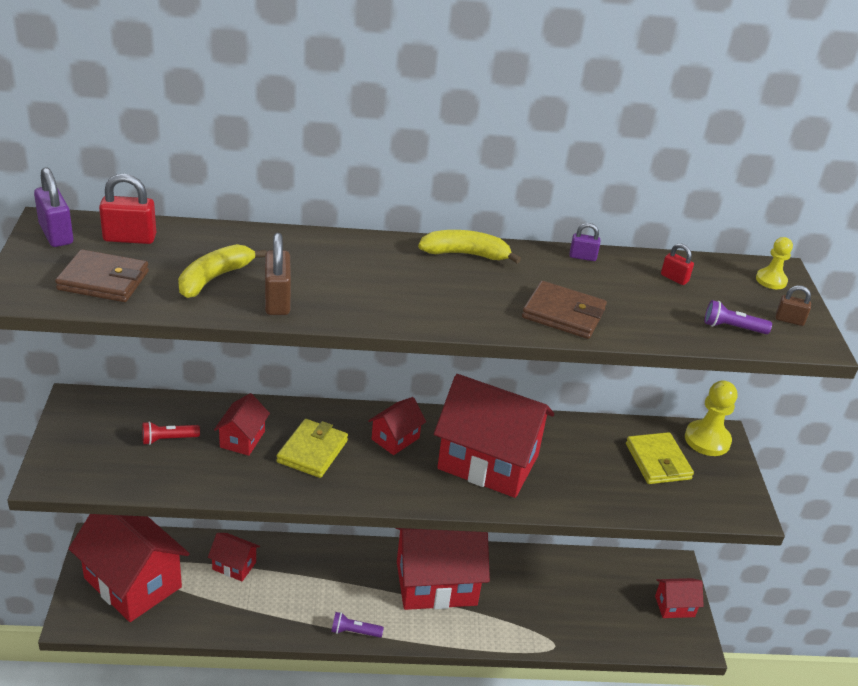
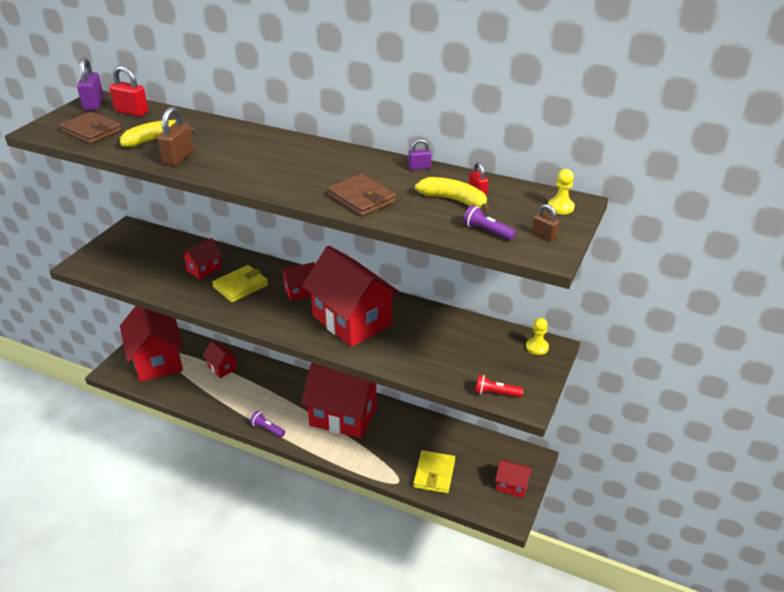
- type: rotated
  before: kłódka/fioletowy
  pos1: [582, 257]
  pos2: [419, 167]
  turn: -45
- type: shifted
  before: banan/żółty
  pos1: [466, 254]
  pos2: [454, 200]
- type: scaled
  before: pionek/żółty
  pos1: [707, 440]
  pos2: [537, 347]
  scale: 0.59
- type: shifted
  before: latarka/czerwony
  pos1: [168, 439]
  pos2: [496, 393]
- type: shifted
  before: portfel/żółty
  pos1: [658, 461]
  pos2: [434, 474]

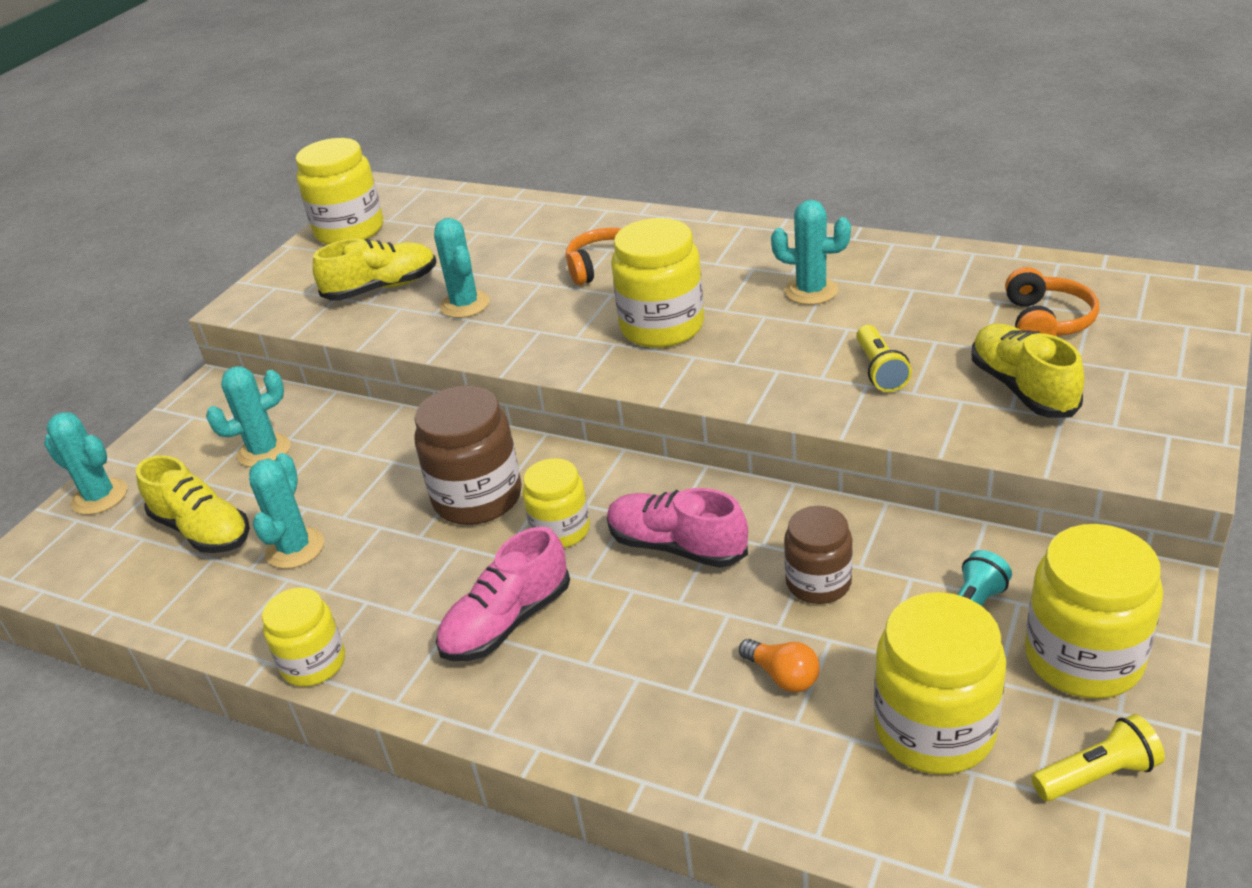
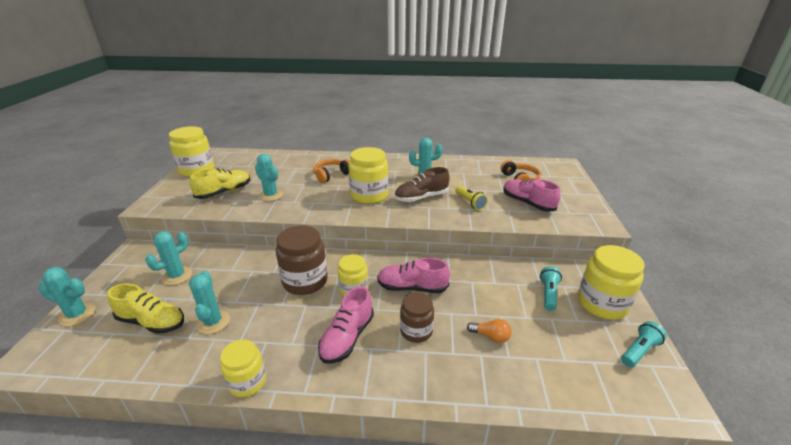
- type: repainted
  before: but/żółty
  after: but/różowy
  pos1: [1022, 388]
  pos2: [527, 203]
- type: shifted
  before: słoik/brązowy
  pos1: [818, 583]
  pos2: [416, 331]
- type: gone
  before: słoik/żółty
  pos1: [934, 729]
- type: repainted
  before: latarka/żółty
  after: latarka/turkusowy
  pos1: [1097, 775]
  pos2: [639, 351]
- type: new
  after: but/brązowy
  pos2: [421, 197]

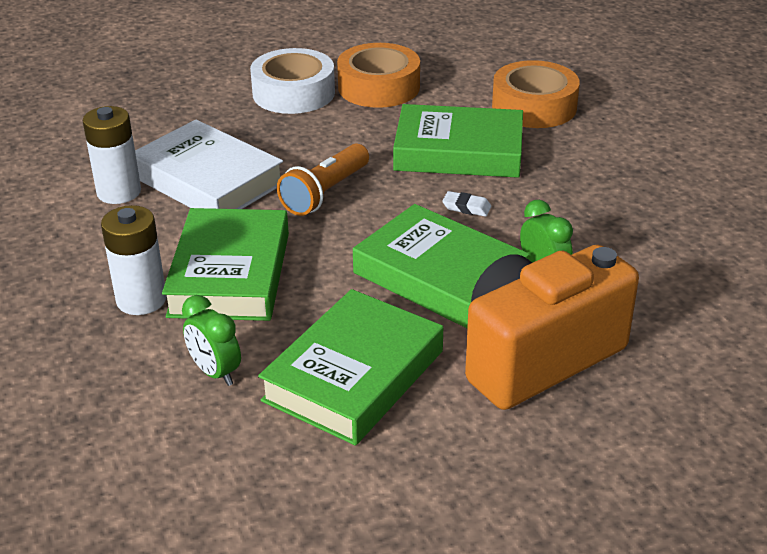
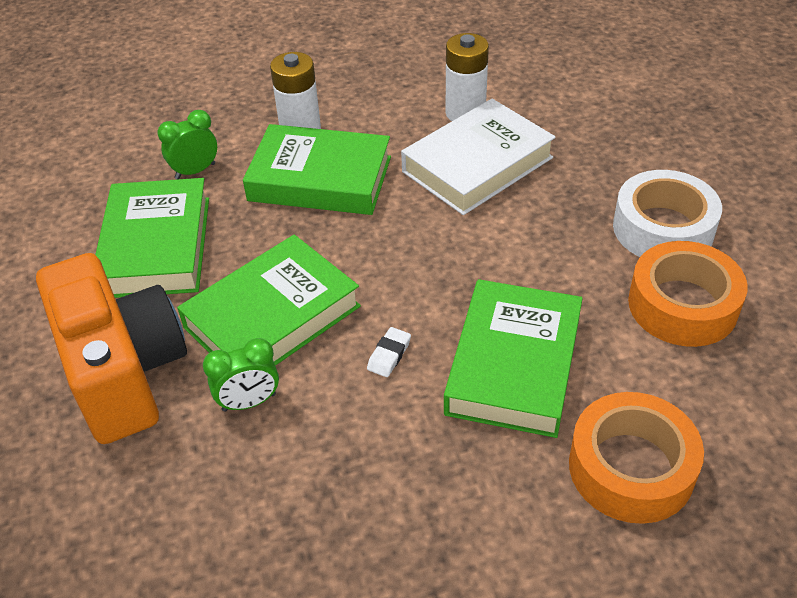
- type: gone
  before: latarka/pomarańczowy
  pos1: [325, 193]
- type: rotated
  before: książka/zielony
  pos1: [353, 375]
  pos2: [156, 246]
  turn: 45

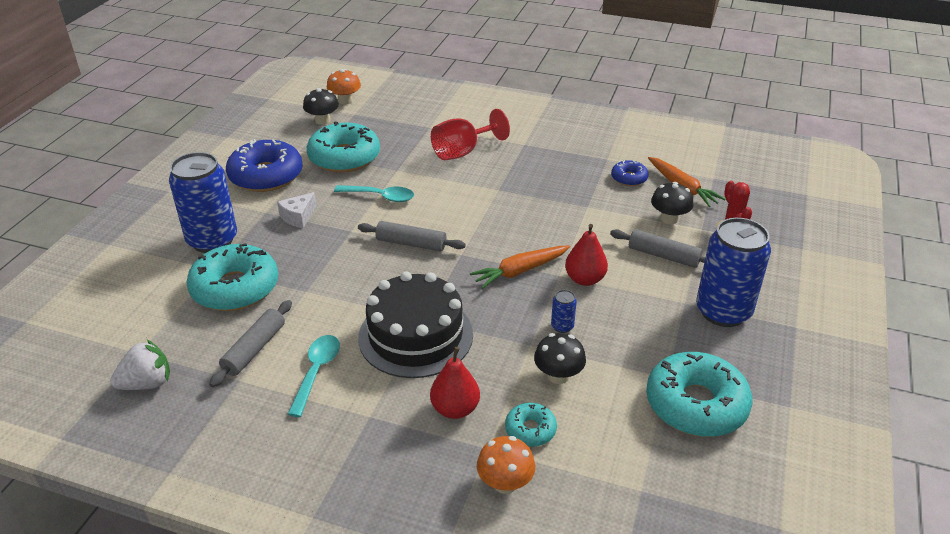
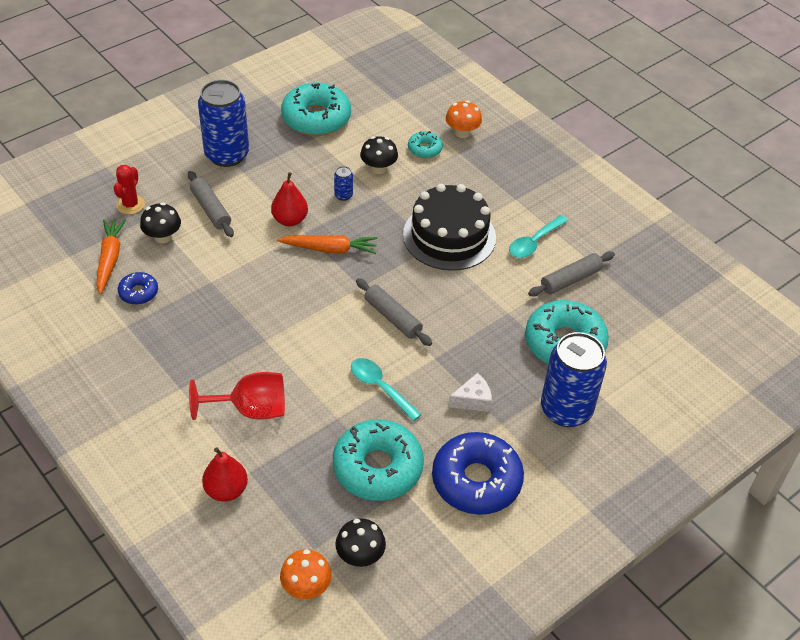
- type: gone
  before: truskawka/biały
  pos1: [147, 383]
- type: shifted
  before: gruszka/czerwony
  pos1: [455, 409]
  pos2: [226, 490]

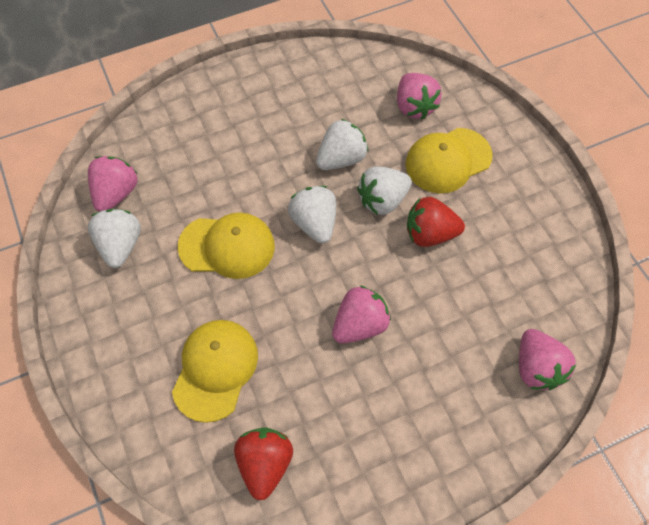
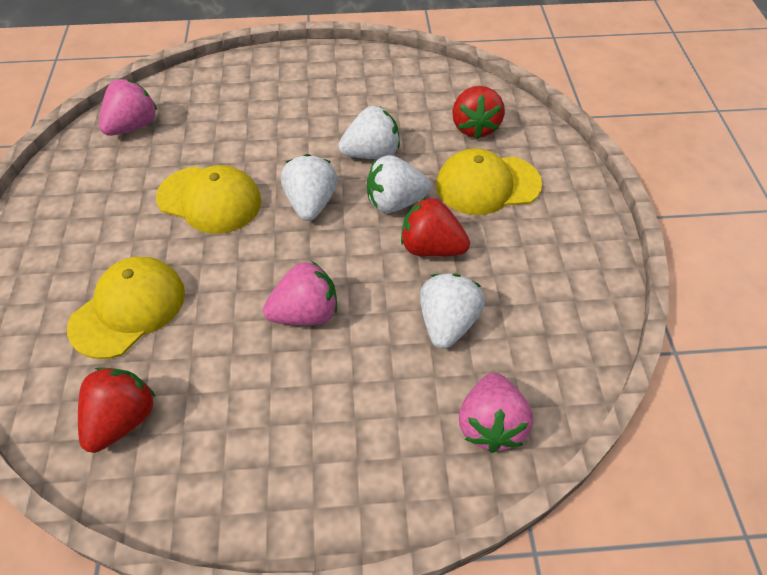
- type: repainted
  before: truskawka/różowy
  after: truskawka/czerwony
  pos1: [414, 106]
  pos2: [475, 127]
- type: shifted
  before: truskawka/biały
  pos1: [120, 245]
  pos2: [447, 324]

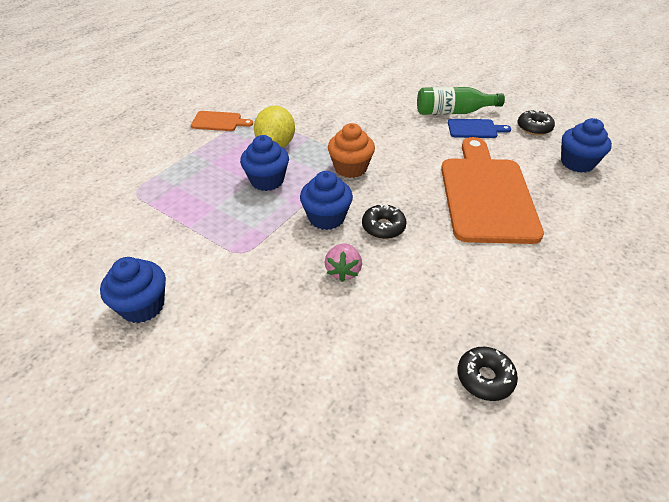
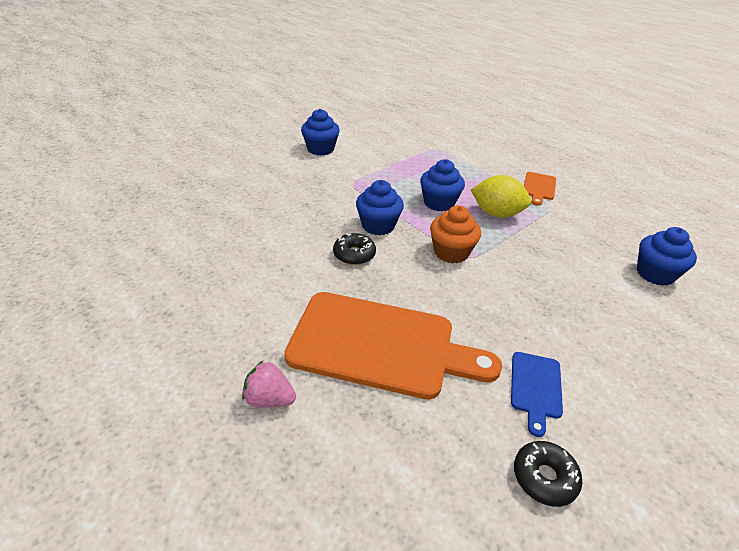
- type: gone
  before: butelka/zielony
  pos1: [453, 112]
- type: shifted
  before: muffinka/niebieski
  pos1: [577, 163]
  pos2: [655, 274]
- type: shifted
  before: truskawka/różowy
  pos1: [343, 271]
  pos2: [269, 399]
- type: gone
  before: donut/czarny
  pos1: [485, 378]

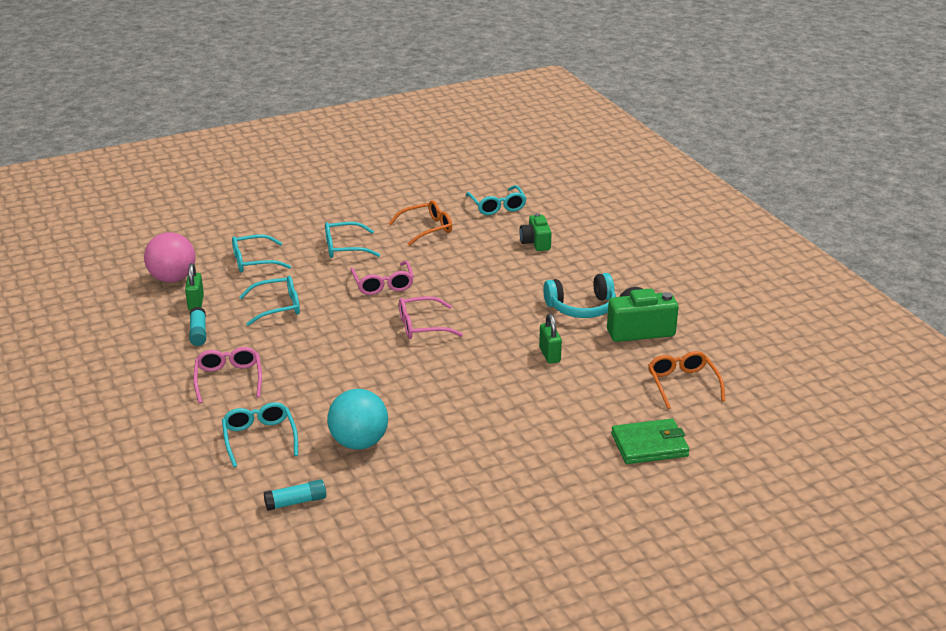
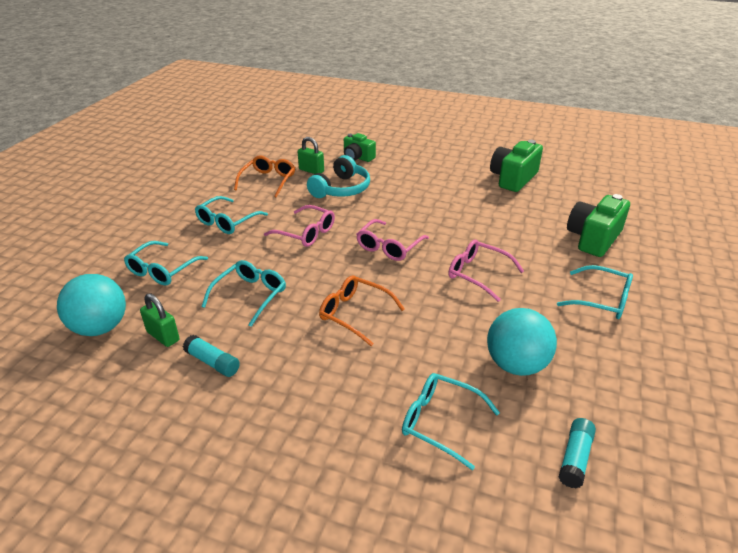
- type: shifted
  before: okulary/turkusowy
  pos1: [497, 206]
  pos2: [601, 300]
- type: repainted
  before: piłka/różowy
  after: piłka/turkusowy
  pos1: [173, 279]
  pos2: [100, 328]
- type: shifted
  before: słuchawki/turkusowy
  pos1: [581, 307]
  pos2: [341, 189]
- type: shifted
  before: kłódka/zielony
  pos1: [549, 354]
  pos2: [311, 170]
- type: shifted
  before: okulary/różowy
  pos1: [229, 380]
  pos2: [478, 274]
- type: shifted
  before: okulary/pomarańczowy
  pos1: [683, 384]
  pos2: [355, 314]
- type: gone
  before: portfel/zielony
  pos1: [649, 445]
- type: new
  after: aparat fotograficzny/zielony
  pos2: [593, 238]

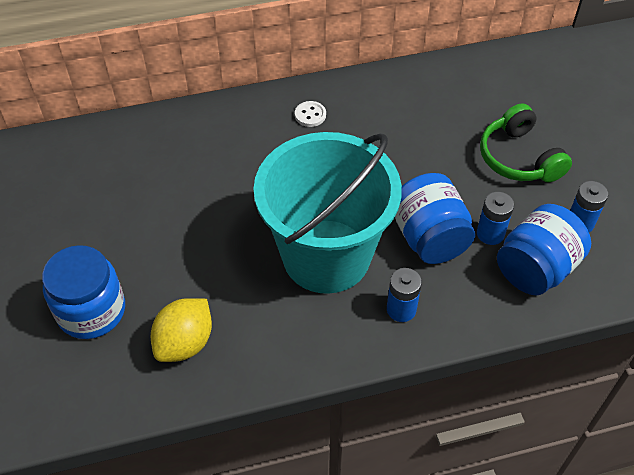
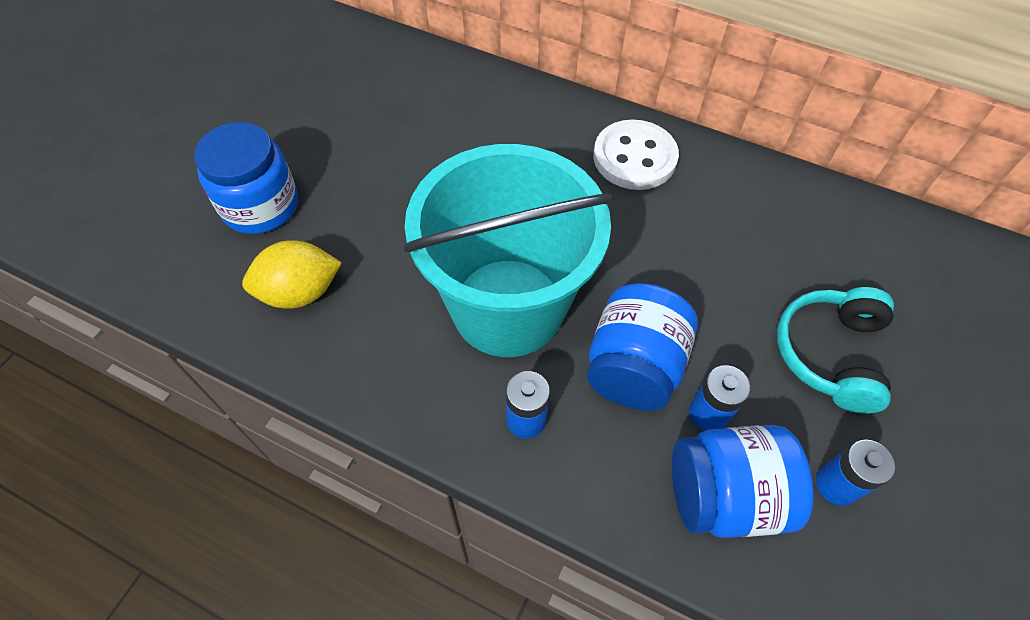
- type: scaled
  before: guzik/biały
  pos1: [310, 115]
  pos2: [634, 157]
  scale: 2.1
- type: repainted
  before: słuchawki/zielony
  after: słuchawki/turkusowy
  pos1: [519, 158]
  pos2: [830, 354]

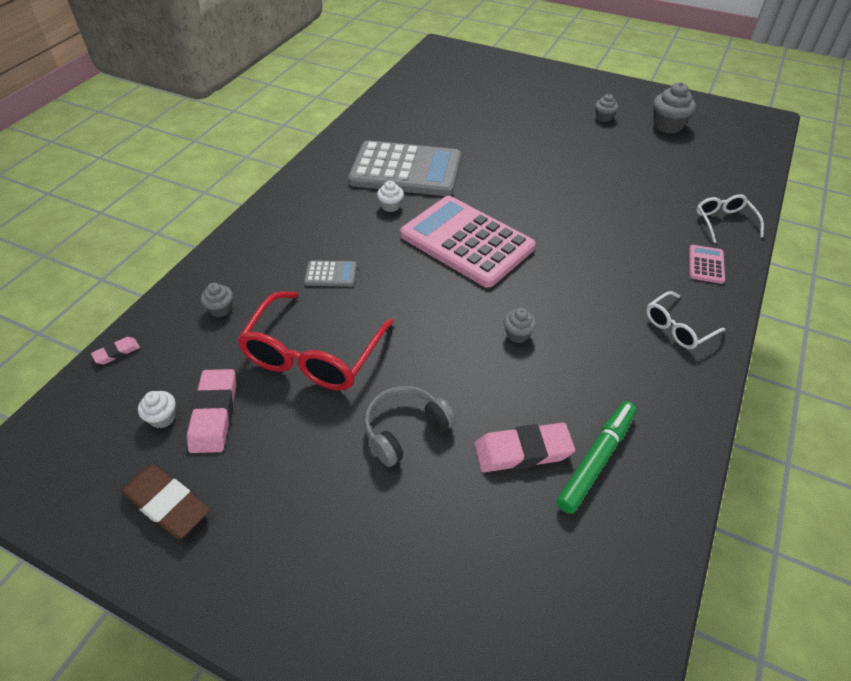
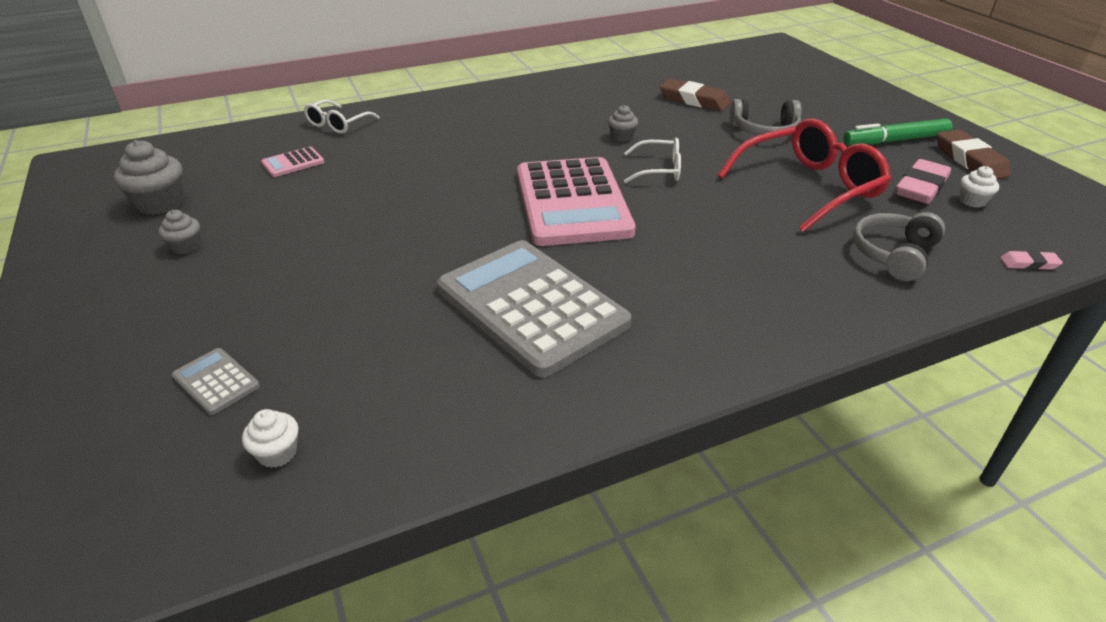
- type: shifted
  before: muffinka/biały
  pos1: [390, 206]
  pos2: [277, 453]
- type: shifted
  before: kalkulator/różowy
  pos1: [706, 265]
  pos2: [293, 163]
- type: shifted
  before: kalkulator/szary
  pos1: [331, 274]
  pos2: [216, 381]
- type: swapped
  before: muffinka/szary
  after: słuchawki/szary
  pos1: [221, 309]
  pos2: [894, 255]
- type: shifted
  before: okulary/biały
  pos1: [677, 328]
  pos2: [659, 170]
- type: shifted
  before: flamaster/zielony
  pos1: [596, 460]
  pos2: [895, 140]
- type: repainted
  before: gumka do mazania/różowy
  after: gumka do mazania/brązowy
  pos1: [522, 451]
  pos2: [694, 100]

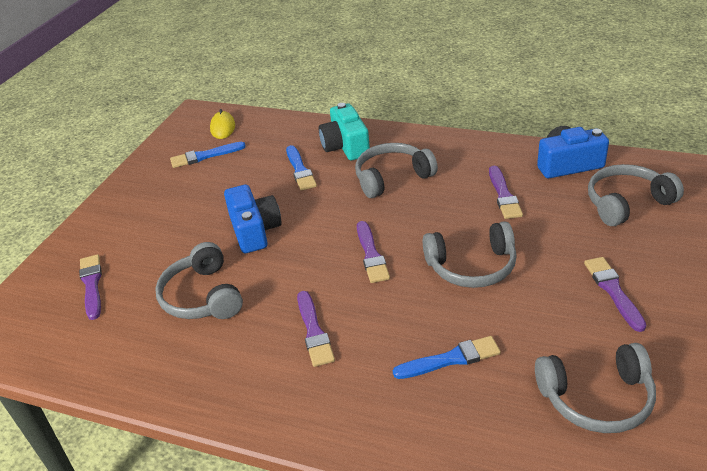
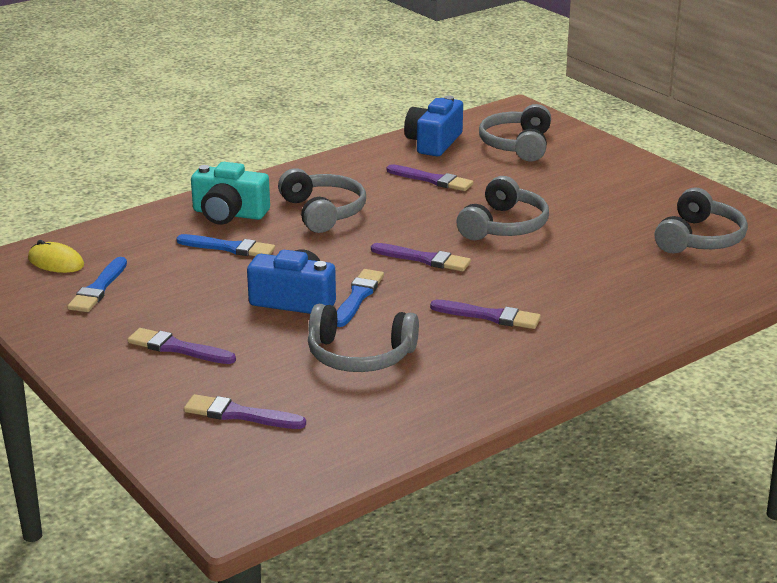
- type: rotated
  before: słuchawki/szary
  pos1: [392, 177]
  pos2: [323, 212]
  turn: 150
- type: shifted
  before: pędzel/fioletowy
  pos1: [613, 291]
  pos2: [177, 348]
- type: shifted
  before: pędzel/niebieski
  pos1: [451, 359]
  pos2: [358, 297]

